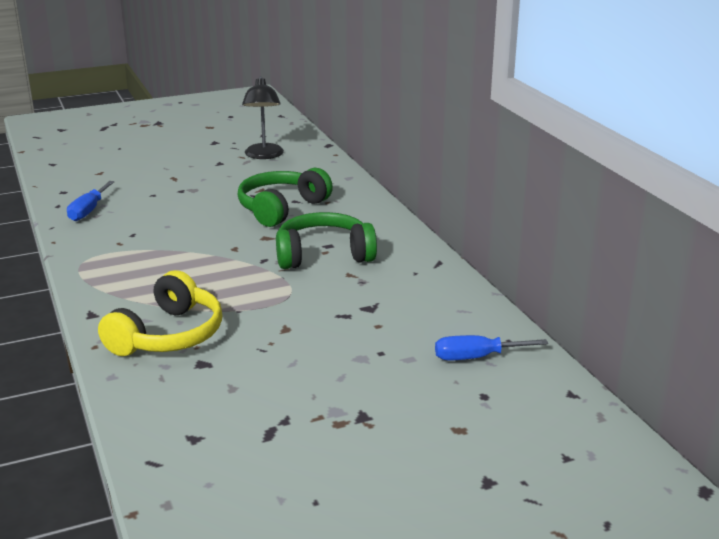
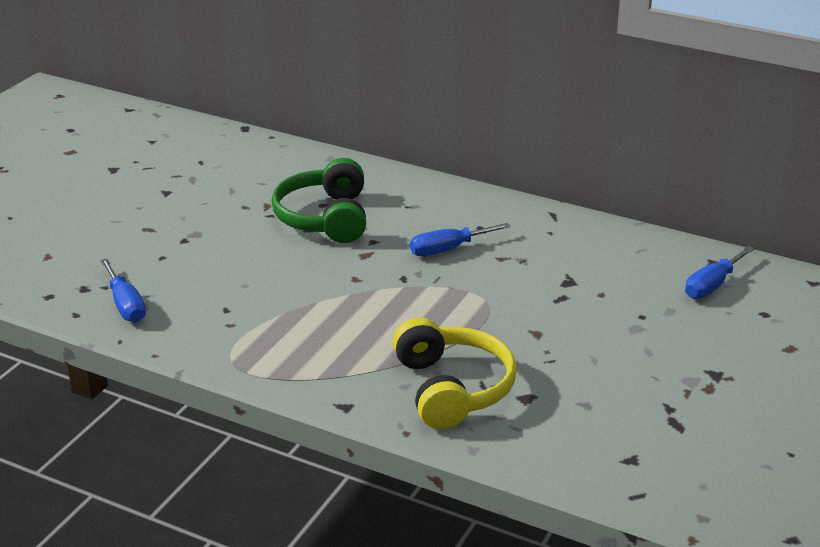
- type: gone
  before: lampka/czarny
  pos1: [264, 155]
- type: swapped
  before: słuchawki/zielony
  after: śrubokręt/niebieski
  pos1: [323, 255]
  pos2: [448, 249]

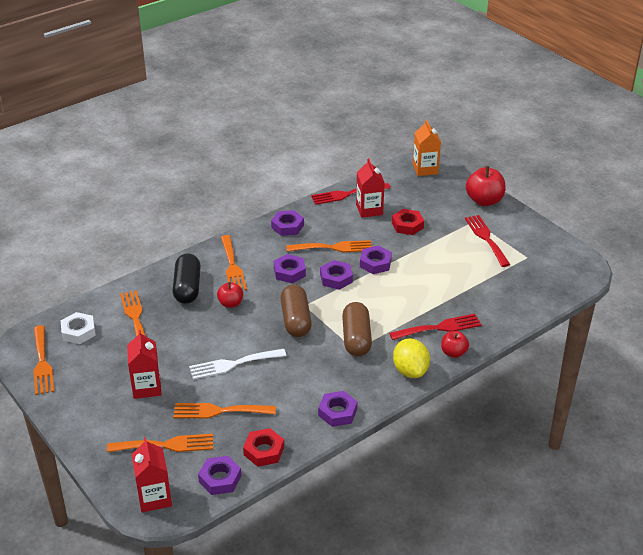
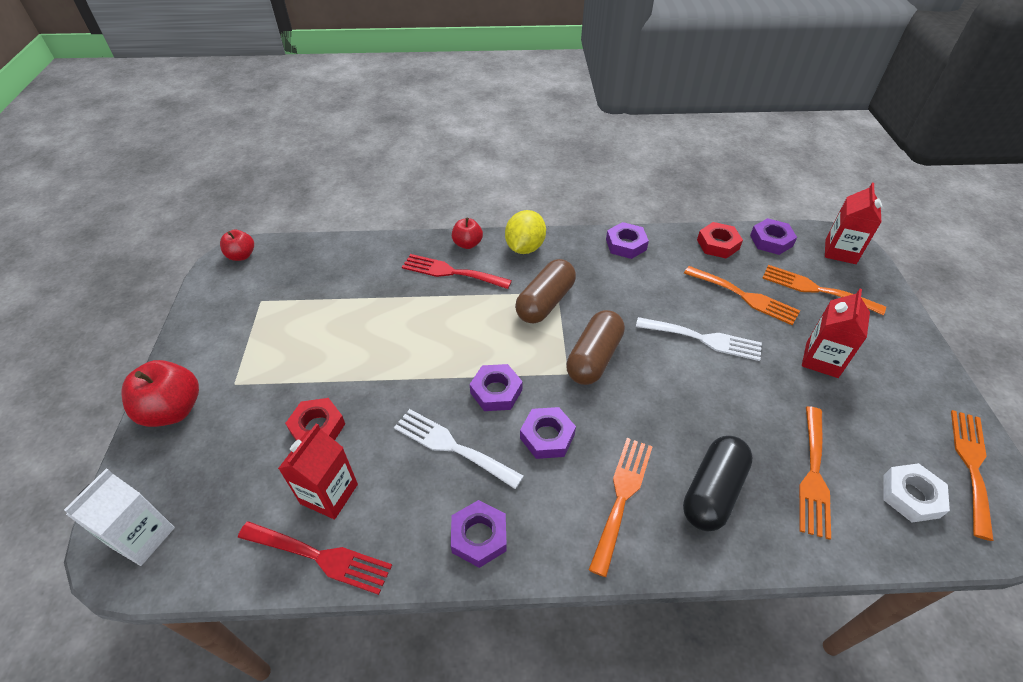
- type: repainted
  before: karton mleka/pomarańczowy
  after: karton mleka/biały
  pos1: [425, 169]
  pos2: [142, 537]
- type: gone
  before: widelec/czerwony
  pos1: [486, 238]
- type: repainted
  before: widelec/pomarańczowy
  after: widelec/biały
  pos1: [334, 247]
  pos2: [451, 446]
- type: gone
  before: nakrętka/fioletowy
  pos1: [375, 263]
- type: shifted
  before: jabłko/czerwony
  pos1: [230, 303]
  pos2: [241, 255]

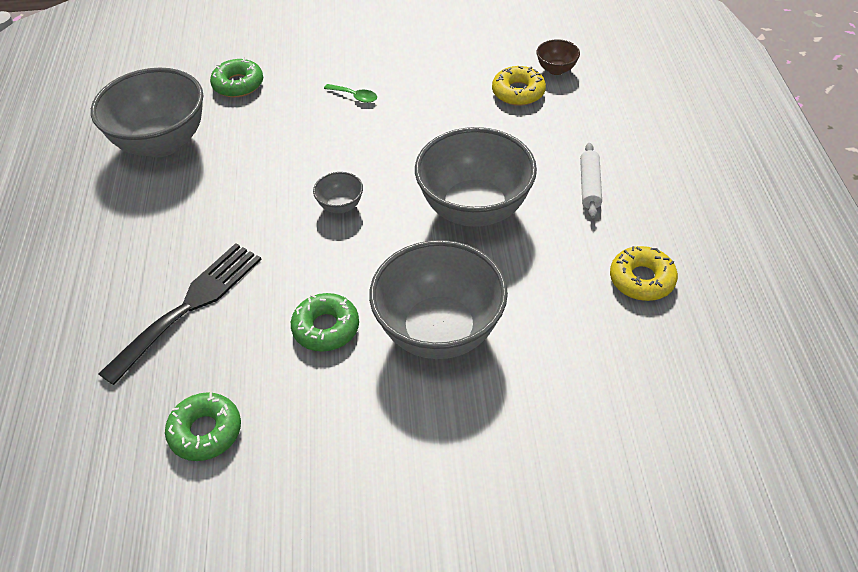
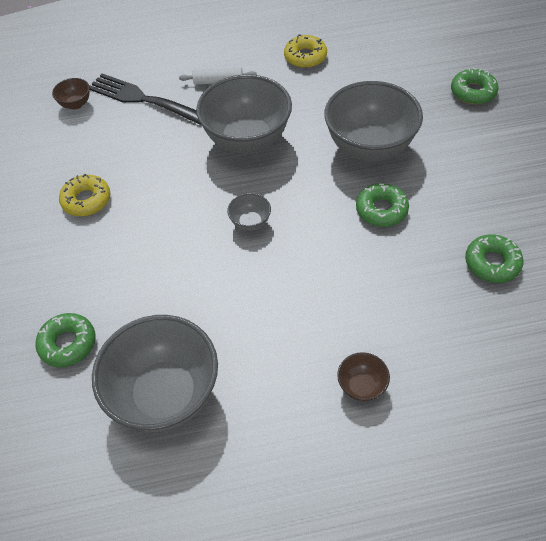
- type: shifted
  before: donut/żółty
  pos1: [518, 92]
  pos2: [86, 200]
- type: gone
  before: łyżka/zielony
  pos1: [355, 96]
- type: shifted
  before: widelec/czarny
  pos1: [189, 306]
  pos2: [142, 99]
- type: new
  after: donut/zielony
  pos2: [473, 92]
- type: new
  after: miska/brązowy
  pos2: [361, 386]

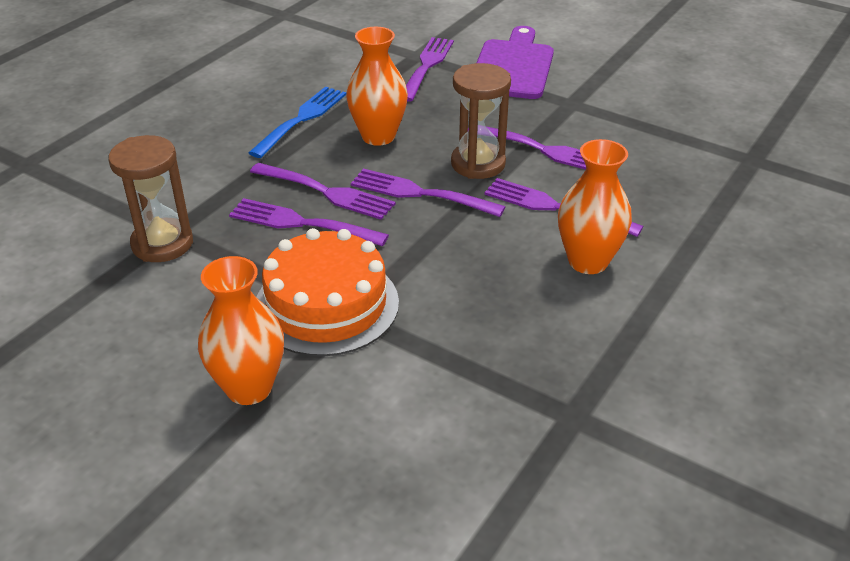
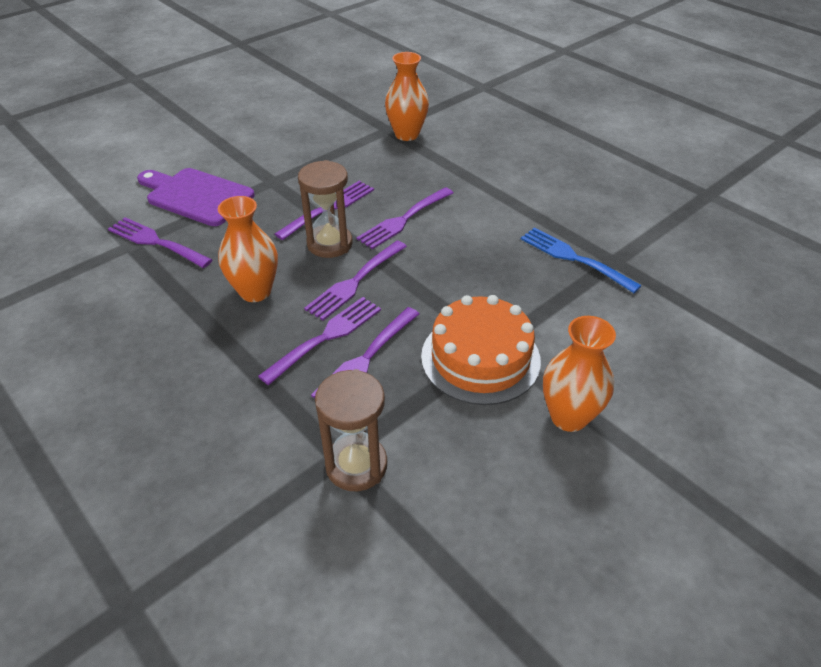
- type: shifted
  before: widelec/niebieski
  pos1: [301, 119]
  pos2: [574, 258]
- type: shifted
  before: wazon/pomarańczowy
  pos1: [588, 261]
  pos2: [407, 134]

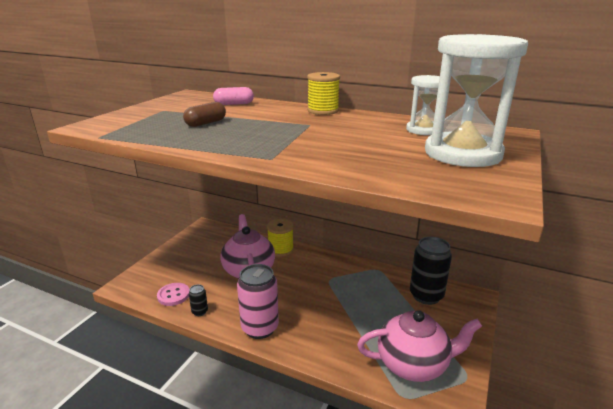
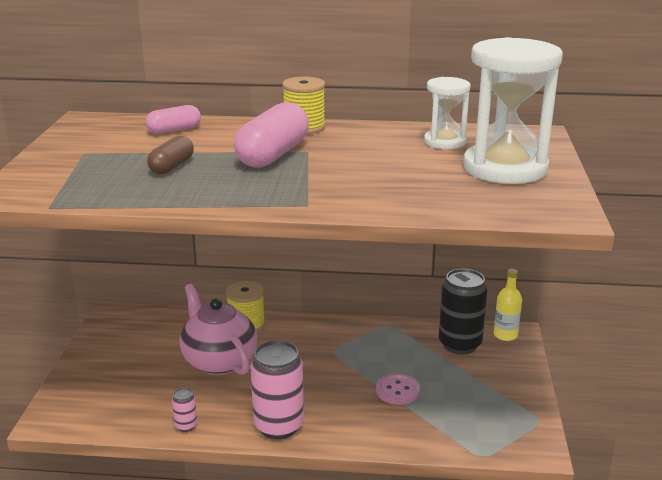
- type: shifted
  before: guzik/różowy
  pos1: [173, 295]
  pos2: [397, 391]
- type: repainted
  before: puszka/czarny
  after: puszka/różowy
  pos1: [200, 312]
  pos2: [186, 426]
- type: gone
  before: imbryk/różowy
  pos1: [413, 364]
- type: new
  after: kapsułka/różowy
  pos2: [273, 155]
- type: new
  after: butelka/żółty
  pos2: [505, 335]

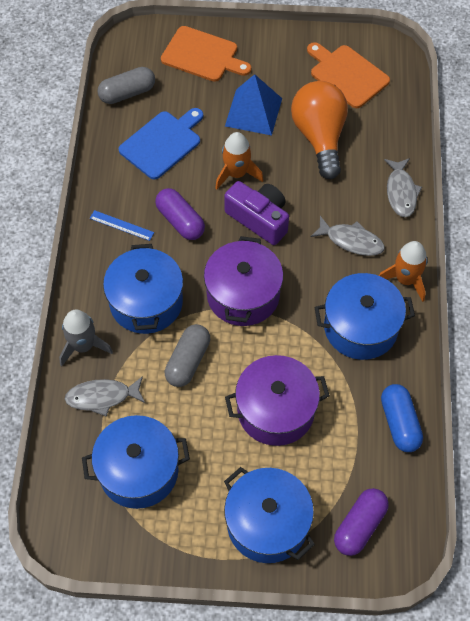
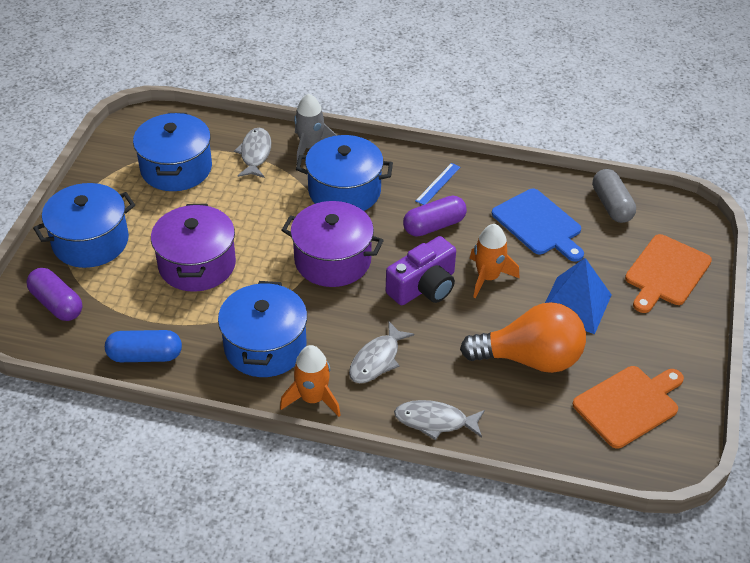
- type: gone
  before: kapsułka/szary
  pos1: [188, 361]

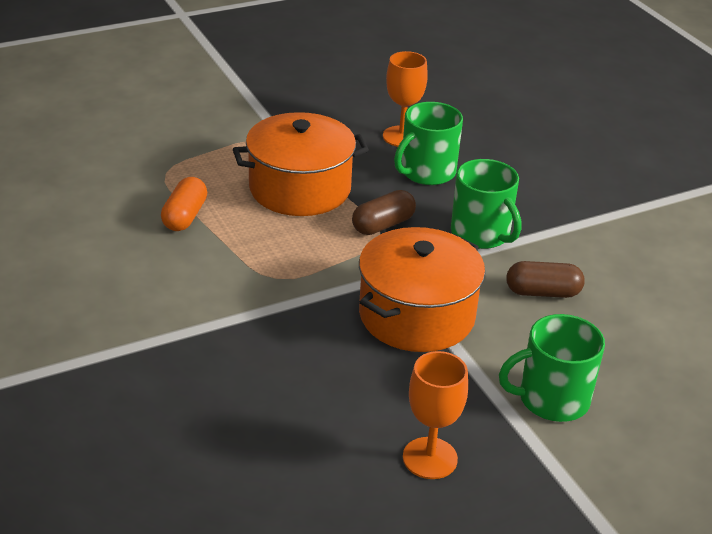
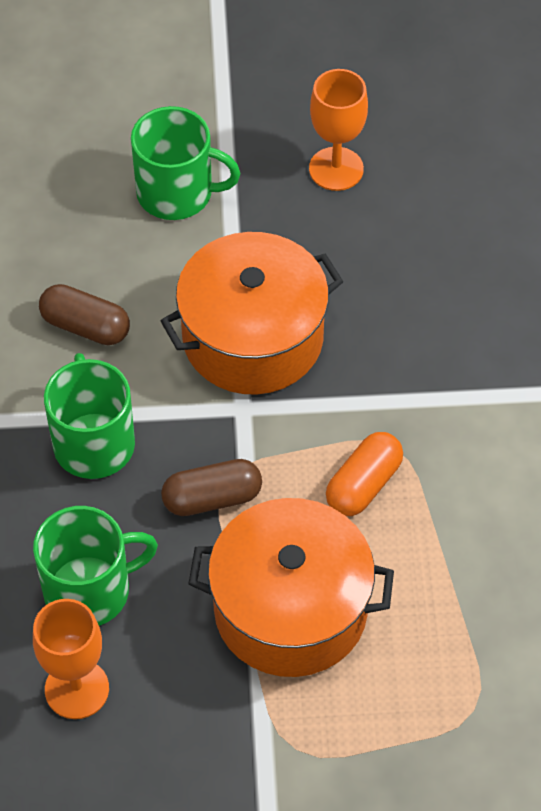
- type: shifted
  before: kapsułka/pomarańczowy
  pos1: [185, 216]
  pos2: [363, 485]

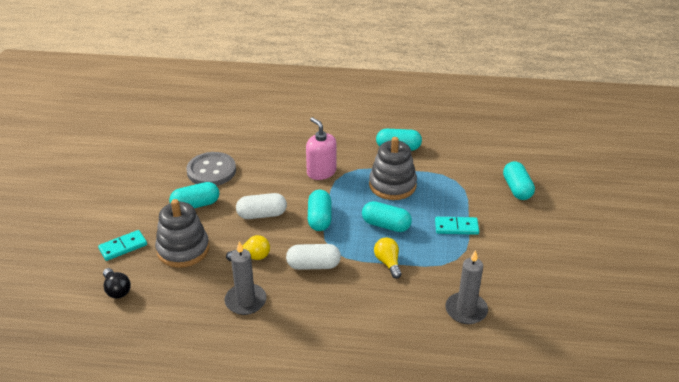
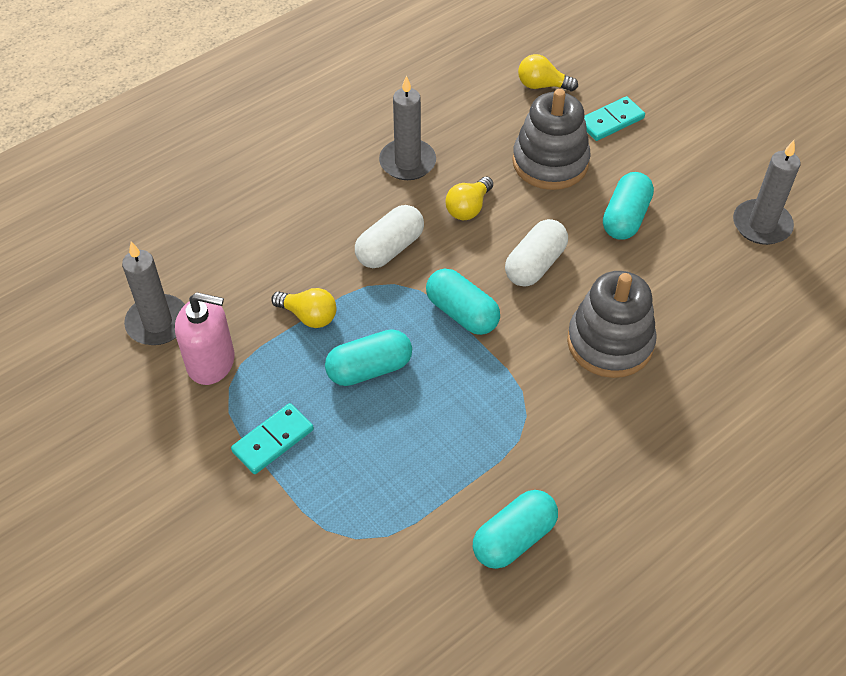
- type: shifted
  before: dozownik mydła/różowy
  pos1: [321, 172]
  pos2: [211, 362]
- type: shifted
  before: zabawka nakładanka/szary
  pos1: [392, 185]
  pos2: [610, 342]
- type: gone
  before: guzik/szary
  pos1: [211, 171]
- type: gone
  before: kapsułka/turkusowy
  pos1: [517, 189]
- type: rotated
  before: kostka domina/turkusowy
  pos1: [123, 247]
  pos2: [611, 121]
  turn: 45
- type: repainted
  before: żarówka/czarny
  after: żarówka/żółty
  pos1: [117, 290]
  pos2: [542, 85]
- type: new
  after: świeca/szary
  pos2: [761, 225]

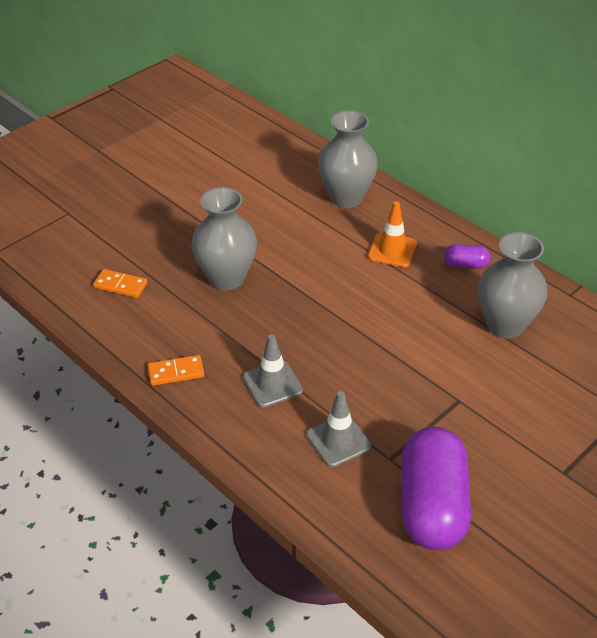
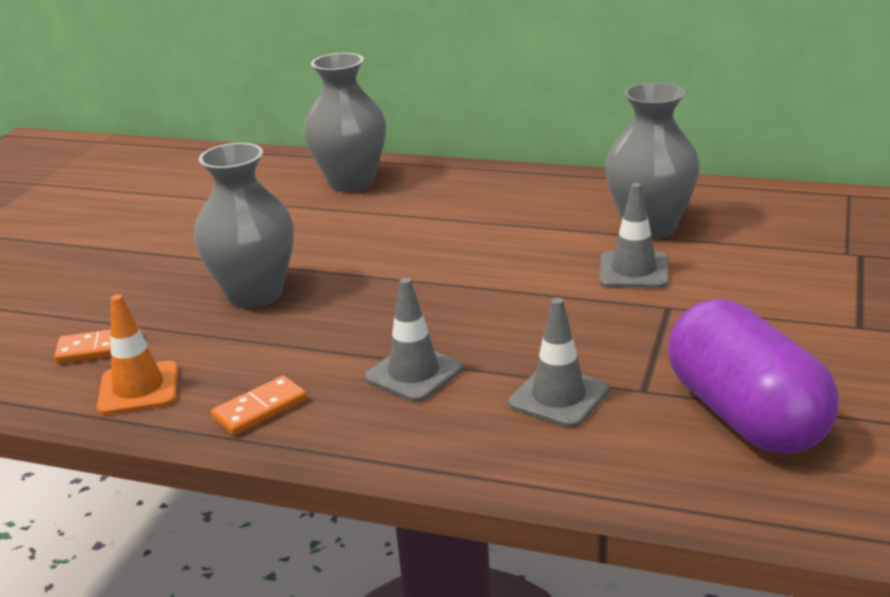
- type: shifted
  before: pachołek/pomarańczowy
  pos1: [392, 250]
  pos2: [138, 388]
- type: gone
  before: kapsułka/fioletowy
  pos1: [465, 265]
- type: new
  after: pachołek/szary
  pos2: [634, 271]

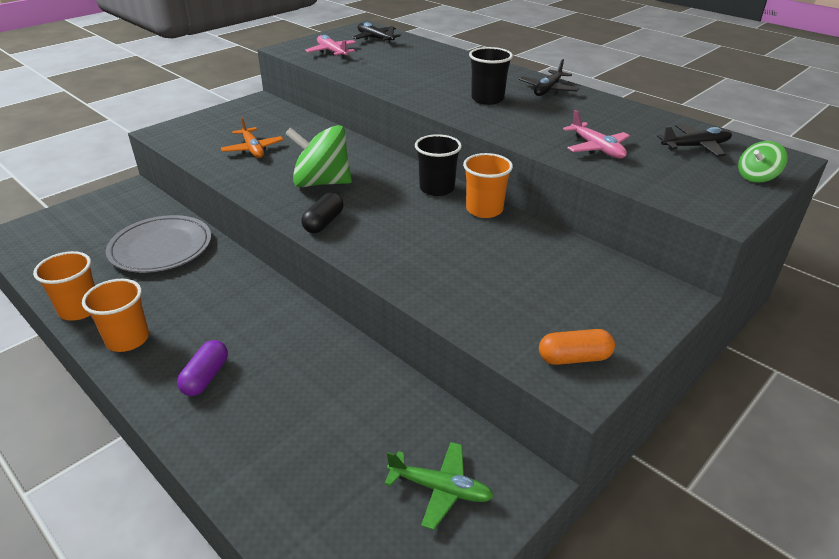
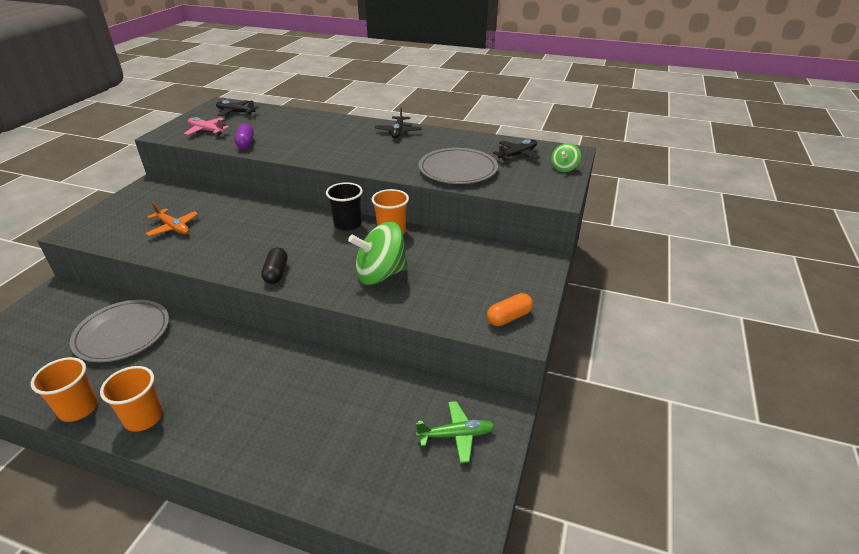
- type: gone
  before: szklanka/czarny
  pos1: [487, 99]
- type: swapped
  before: samolot/różowy
  after: talerz/szary
  pos1: [596, 148]
  pos2: [458, 170]
- type: shifted
  before: bączek/zielony
  pos1: [321, 182]
  pos2: [380, 274]
- type: shifted
  before: kapsułka/fioletowy
  pos1: [206, 377]
  pos2: [246, 143]

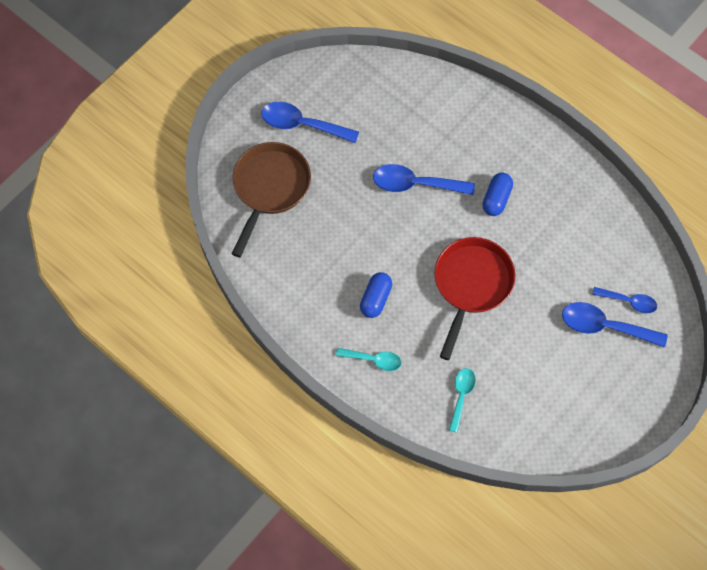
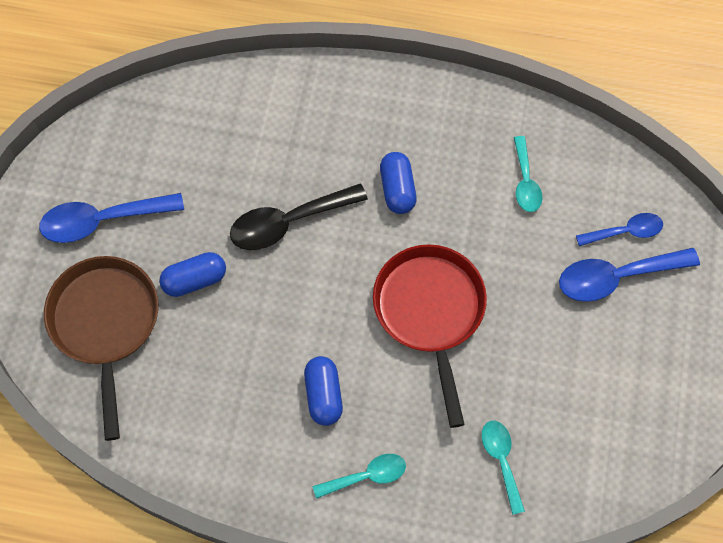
- type: repainted
  before: łyżka/niebieski
  after: łyżka/czarny
  pos1: [415, 184]
  pos2: [289, 222]
- type: new
  after: łyżka/turkusowy
  pos2: [525, 181]
- type: new
  after: kapsułka/niebieski
  pos2: [195, 280]

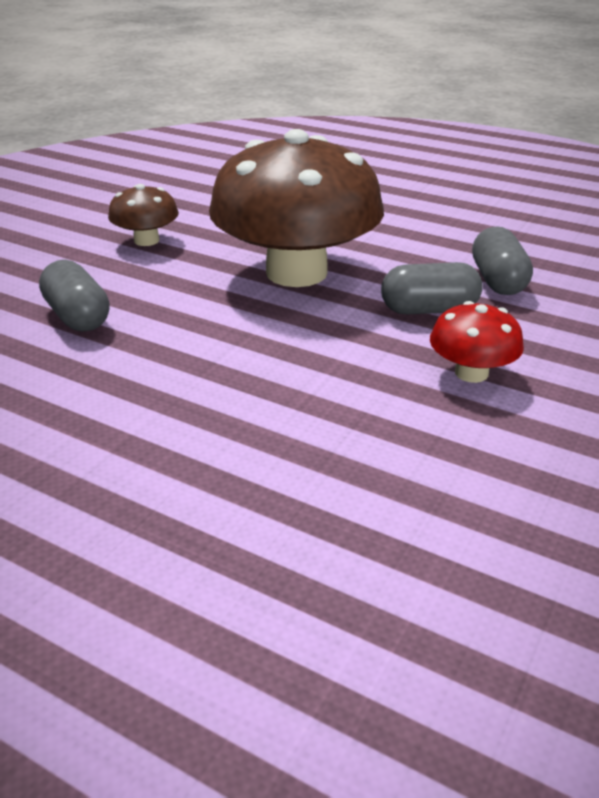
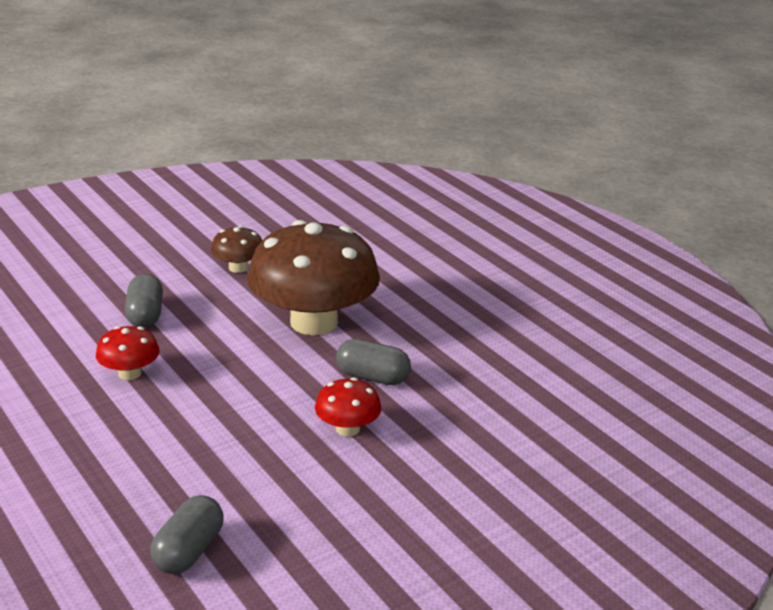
- type: shifted
  before: kapsułka/szary
  pos1: [498, 281]
  pos2: [189, 551]
- type: new
  after: grzyb/czerwony
  pos2: [129, 373]

